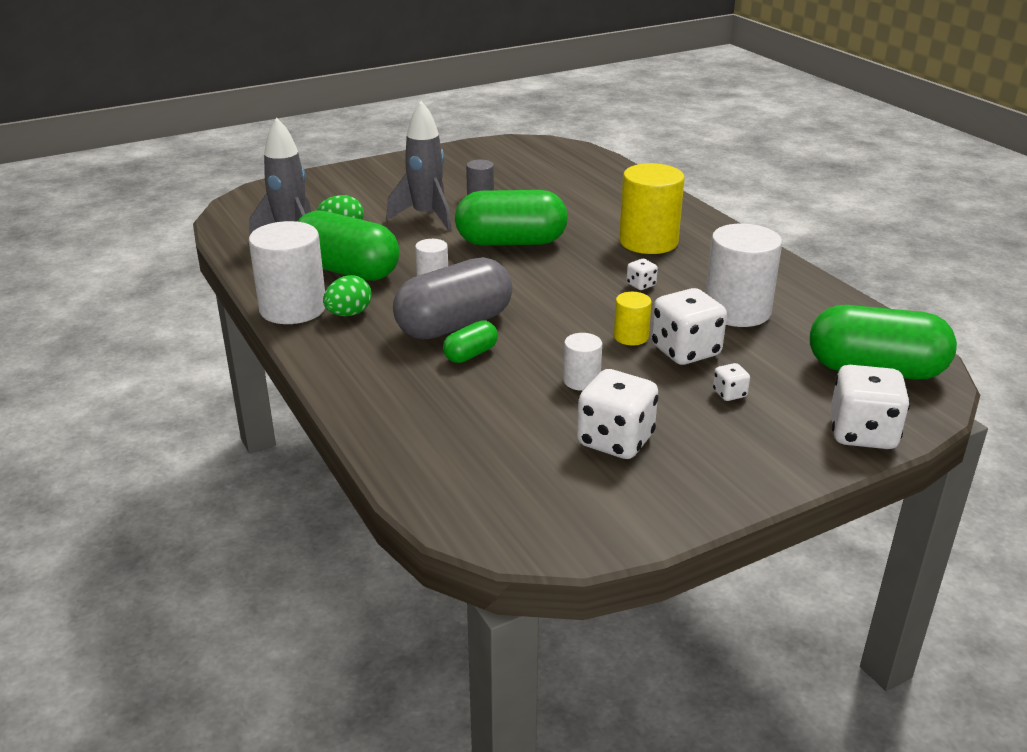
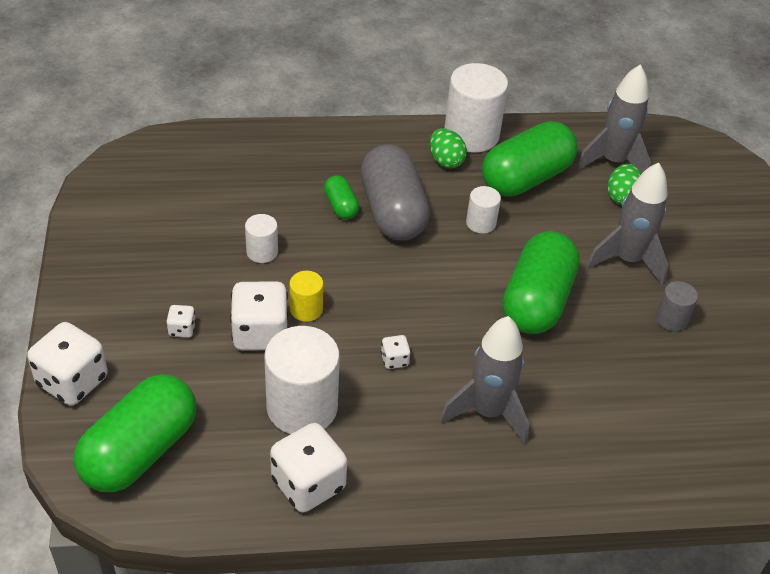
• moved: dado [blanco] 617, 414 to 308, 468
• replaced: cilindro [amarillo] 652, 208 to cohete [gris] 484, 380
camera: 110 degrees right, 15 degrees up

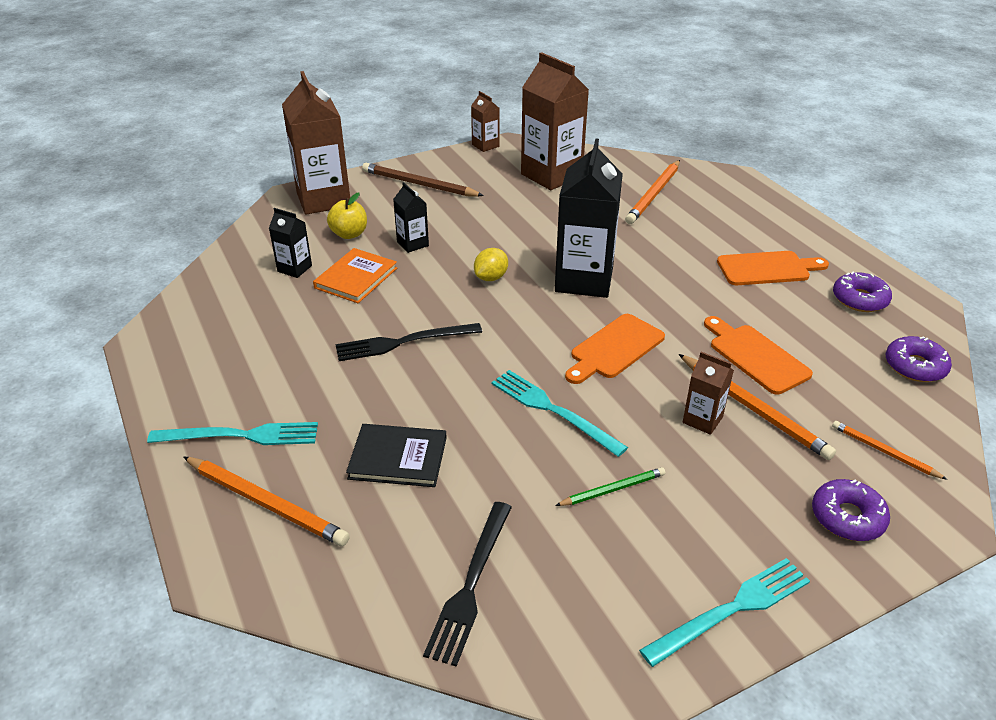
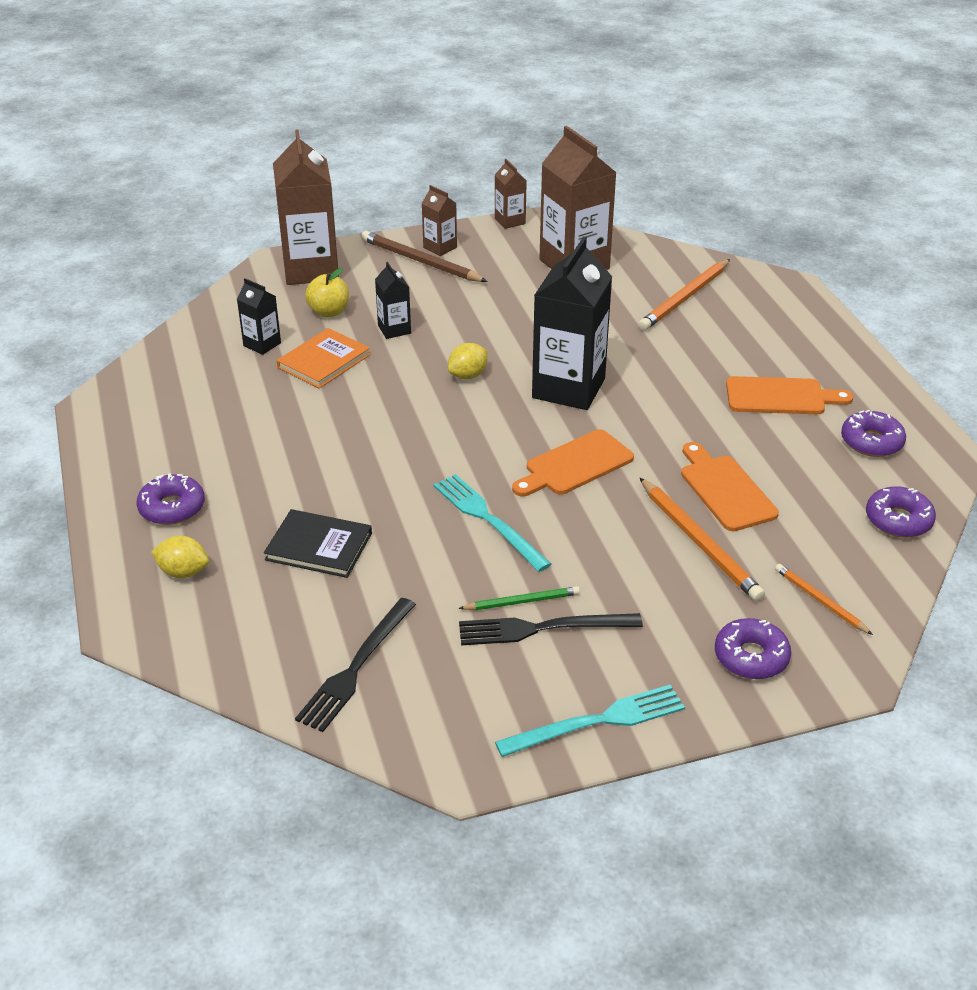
• replaced: tenedor [turquesa] 232, 433 to rosquilla [morado] 171, 499
• replaced: lápiz [naranja] 266, 501 to limón [amarillo] 180, 557
• moved: cartón de leche [marrón] 708, 393 to 439, 220
• moved: tenedor [negro] 408, 342 to 551, 629
camera: 10 degrees right, 0 degrees up

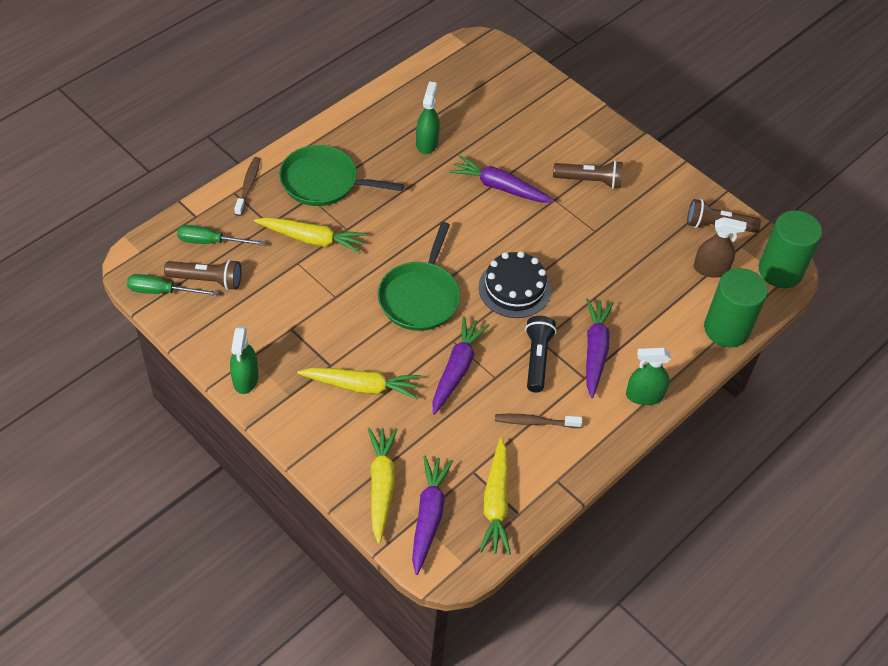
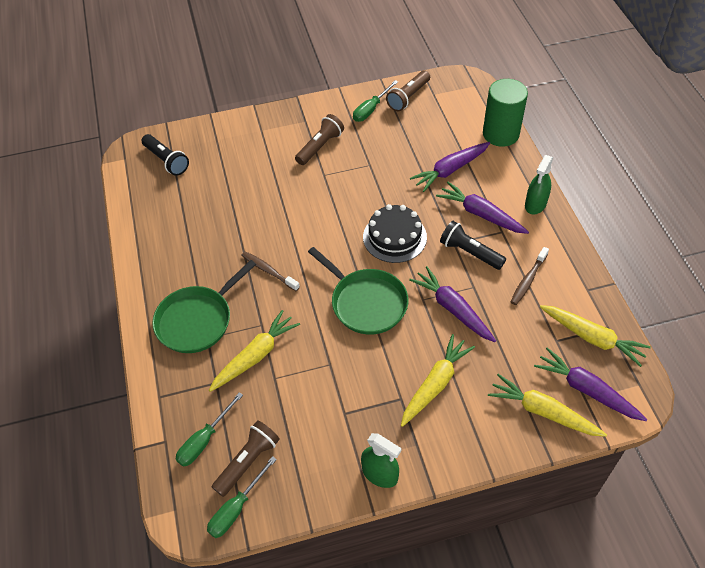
• added: lámpara de mano [negro] 165, 155
• moved: cepillo de dientes [marrón] 247, 186 to 270, 271
• added: destornillador [verde] 375, 101
• moved: zanahoria [morado] 502, 179 to 450, 167
• removed: pulverizador [verde] 428, 117
• removed: pulverizador [marrón] 719, 247
• removed: cilindro [verde] 790, 249
camera: 55 degrees left, 0 degrees up

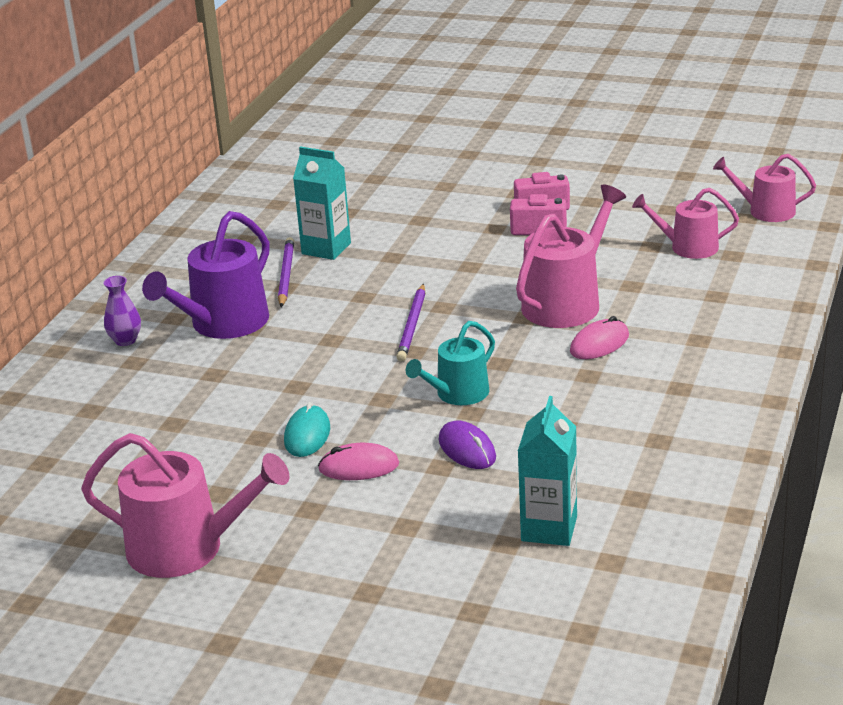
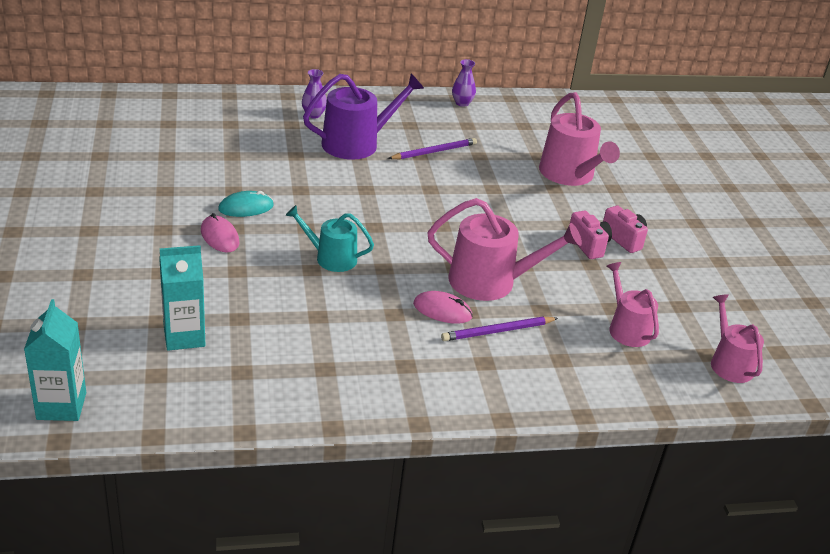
• moved: cartón de leche [turquesa] 322, 203 to 55, 360
• turned: regadera [morado] 205, 275 = 363, 116 150 degrees clockwise
• moved: lápiz [morado] 410, 323 to 499, 329
• added: florero [morado] 464, 83
• moved: regadera [rosa] 185, 505 to 579, 139
• removed: ratón [morado] 467, 445
camera: 55 degrees right, 5 degrees up

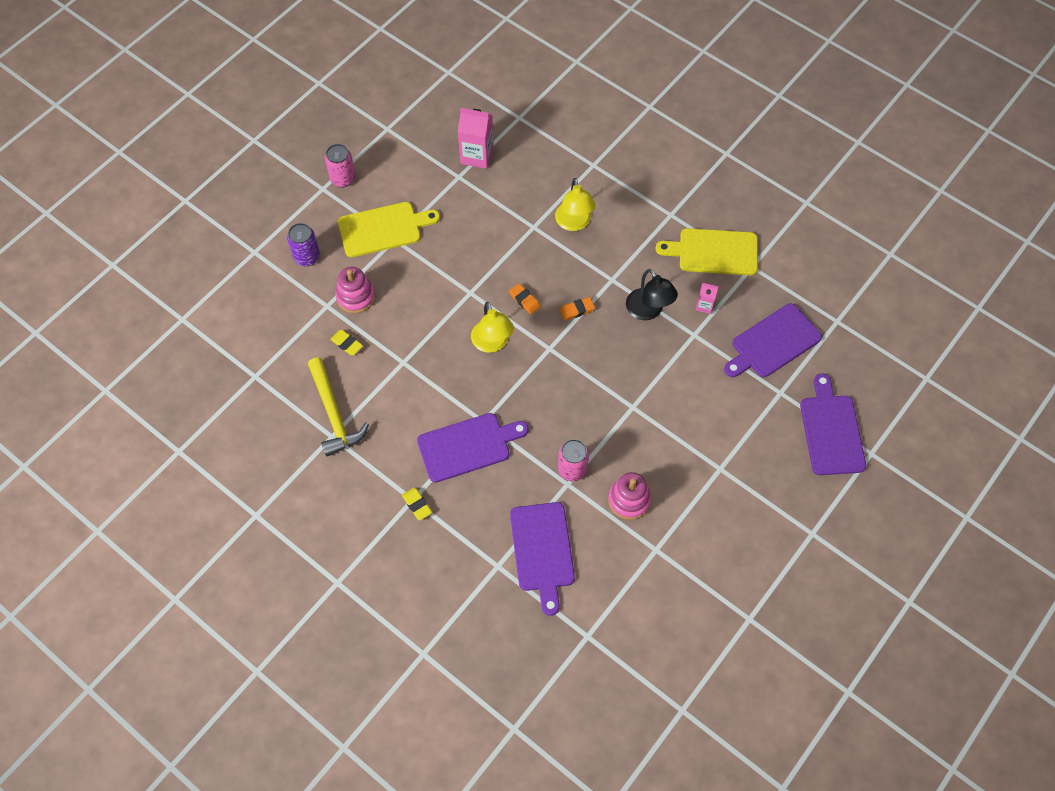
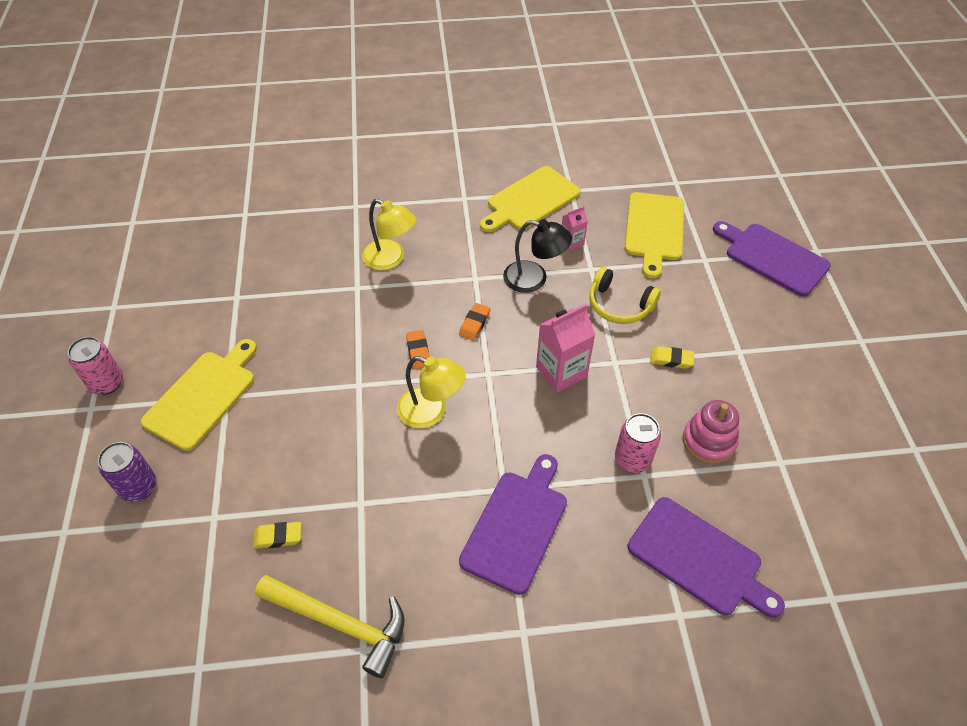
• turned: goma de borrar [naranja] 525, 298 = 418, 349 75 degrees clockwise
• moved: cartón de leche [rosa] 476, 138 to 565, 348
• added: auriculares [amarillo] 625, 295
• recoloured: tabla de cortar [morado] 773, 340 to tabla de cortar [amarillo] 654, 235
• moved: goma de borrar [amarillo] 417, 503 to 672, 357
• removed: juguete apilable [rosa] 355, 290
camera: 45 degrees left, 10 degrees down

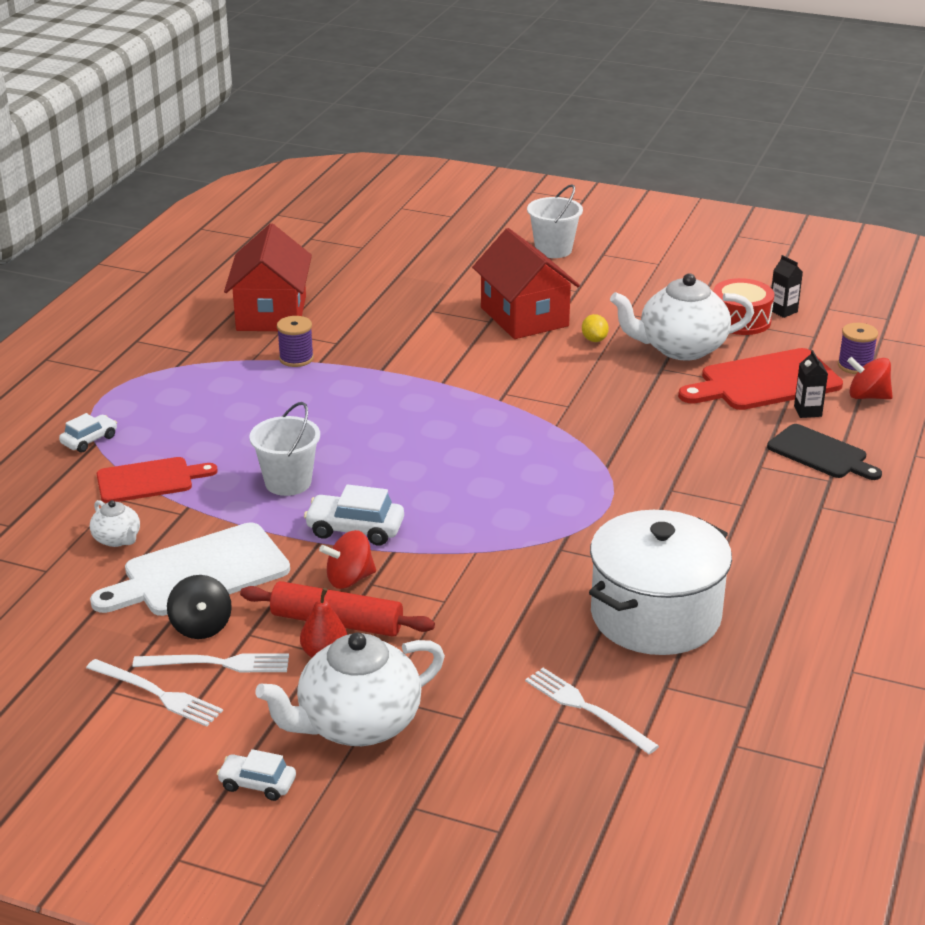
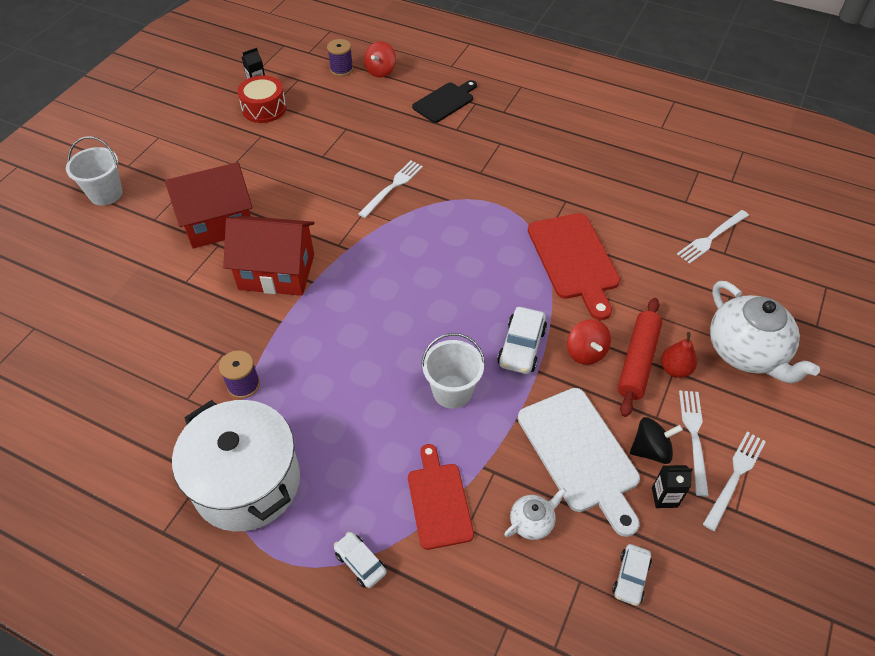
• moved: olla [blanco] 660, 582 to 236, 465
• moved: casa [rojo] 268, 277 to 268, 256
• added: tenedor [blanco] 390, 189
• moved: tabla de cortar [rojo] 760, 379 to 574, 266
• moved: coche [blanco] 256, 775 to 632, 575
• moved: cartón de leche [negro] 811, 384 to 672, 486
• removed: limón [amarillo] 595, 328
• removed: tetera [blanco] 682, 316
camera: 85 degrees left, 20 degrees up

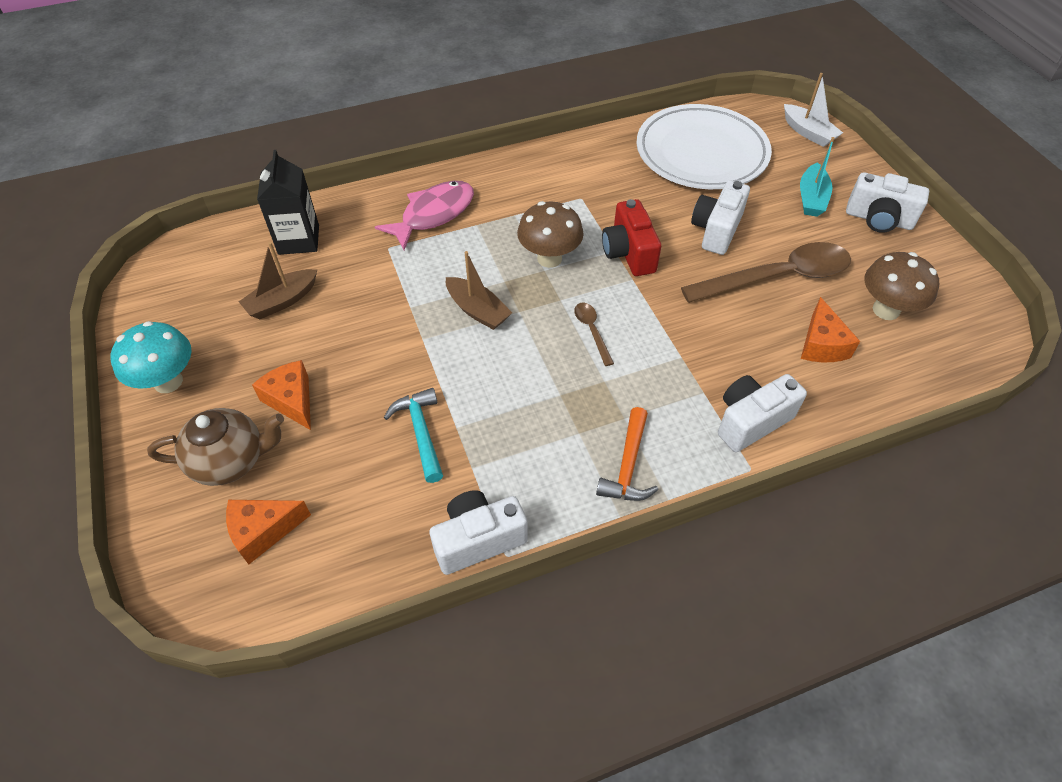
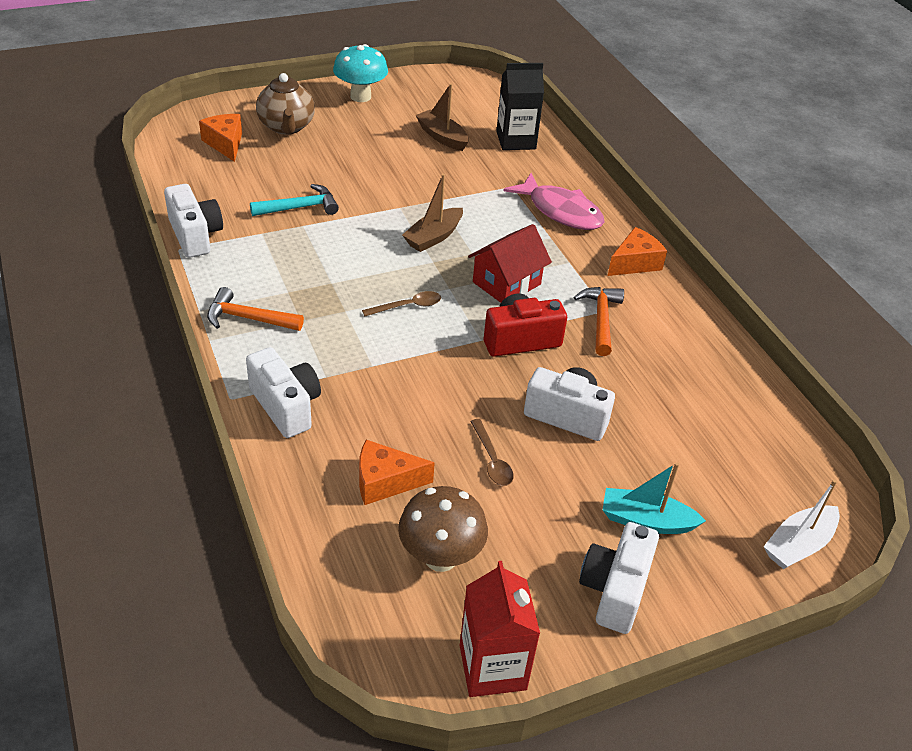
• added: cartón de leche [rojo] 500, 629
• replaced: seta [marrón] 550, 234 to casa [rojo] 510, 263
• resized: cuchara [marrón] 766, 272 = 492, 452 x0.43
• added: martillo [naranja] 598, 321
• moved: queso [naranja] 281, 395 to 637, 251
• removed: plato [blanco] 704, 146
camera: 85 degrees right, 10 degrees down

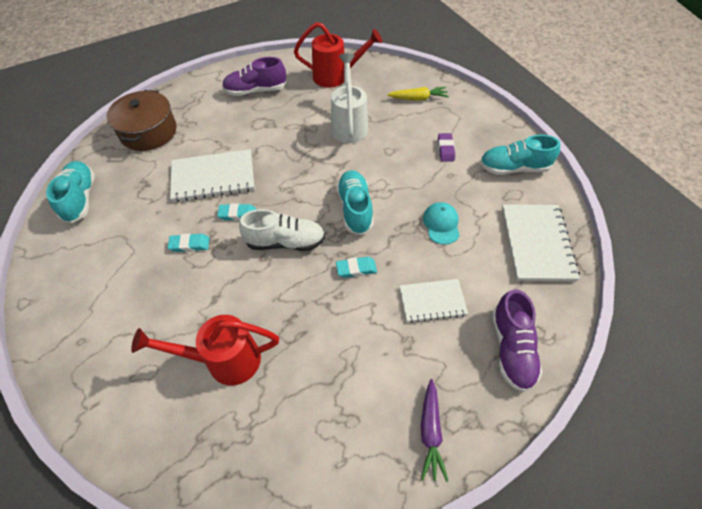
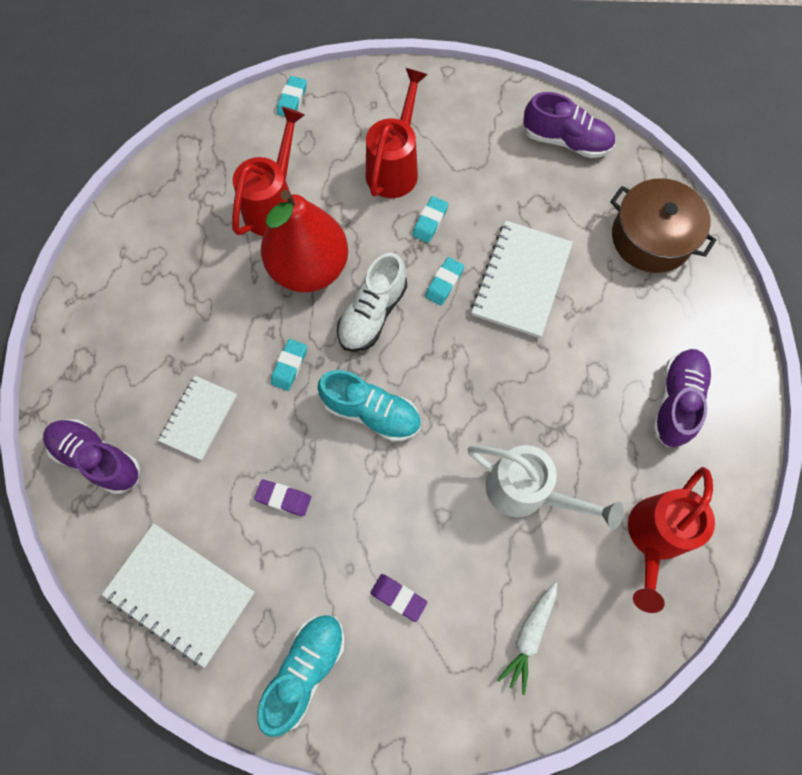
• replaced: gorra [turquesa] 441, 223 to goma de borrar [morado] 282, 498
• added: pera [rojo] 304, 241
• added: goma de borrar [turquesa] 292, 96
• added: regadera [rojo] 397, 133
• recoloured: zanahoria [amarillo] 418, 94 to zanahoria [blanco] 527, 638
• recoloured: zapato [turquesa] 70, 192 to zapato [morado] 569, 125
• removed: zanahoria [morado] 434, 430
camera: 120 degrees right, 15 degrees up

